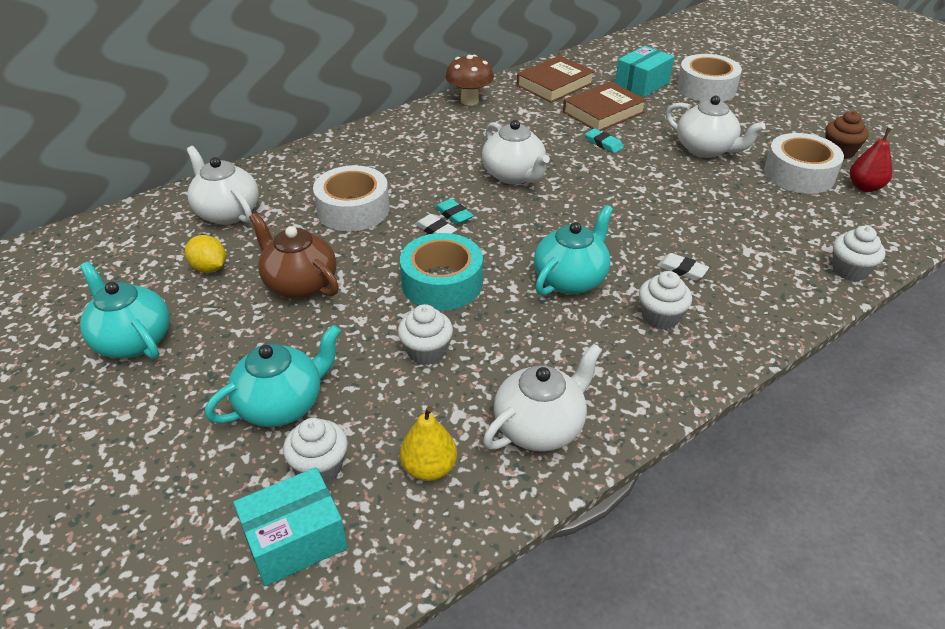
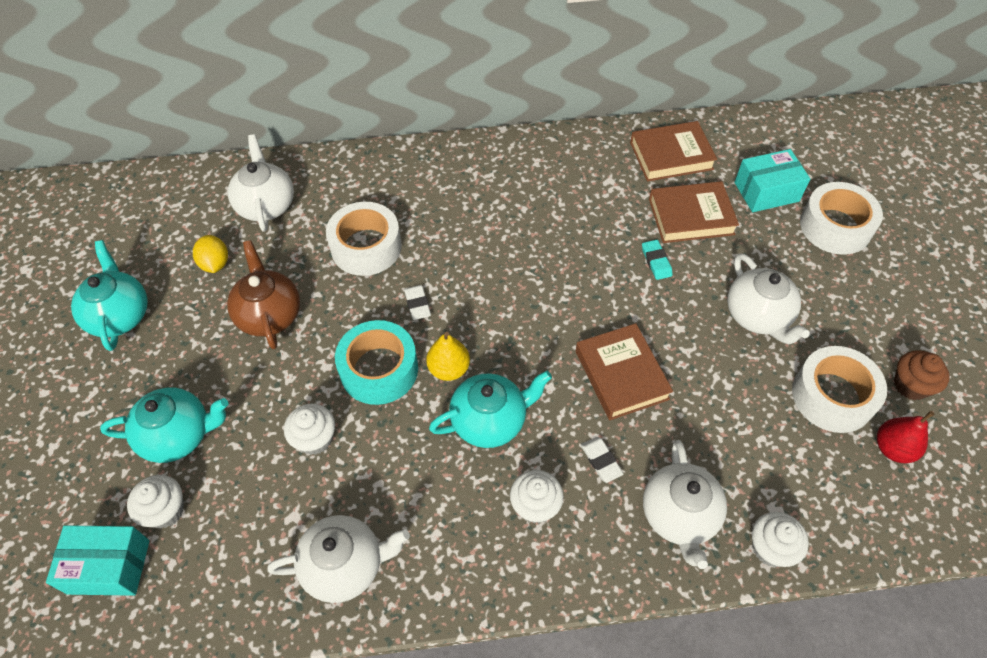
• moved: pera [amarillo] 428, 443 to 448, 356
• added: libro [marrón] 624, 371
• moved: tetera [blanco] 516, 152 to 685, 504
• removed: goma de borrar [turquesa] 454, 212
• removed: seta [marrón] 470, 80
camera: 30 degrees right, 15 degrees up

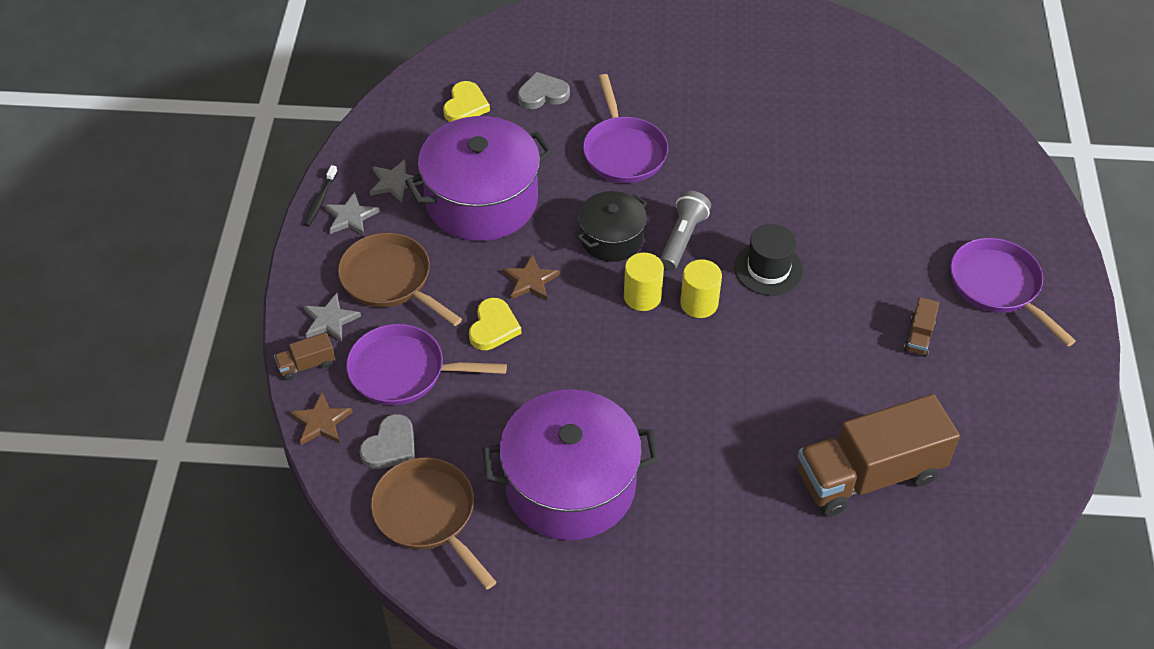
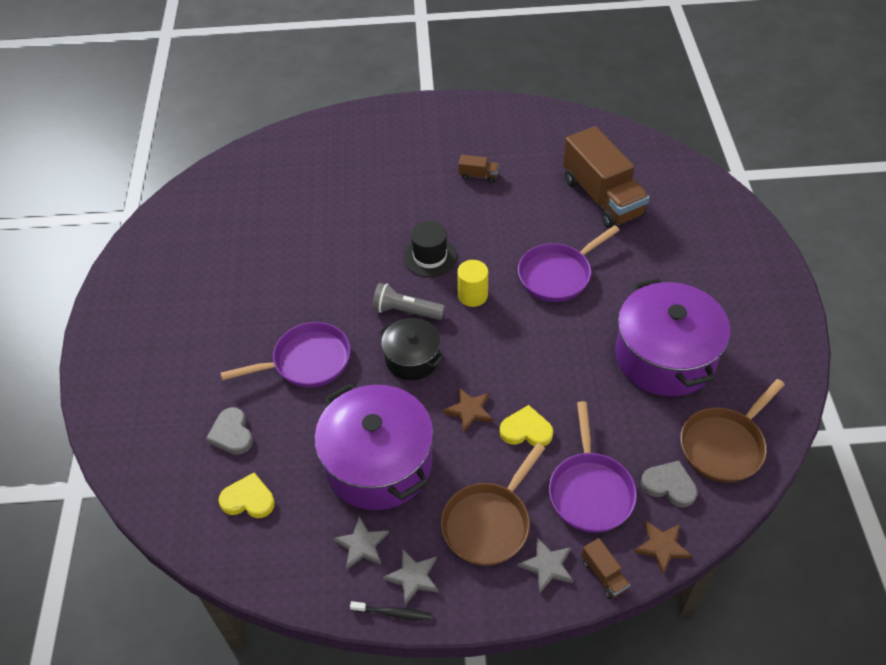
• moved: sartén [morado] 1013, 292 to 569, 263
• removed: cilindro [amarillo] 644, 282
camera: 95 degrees left, 0 degrees up

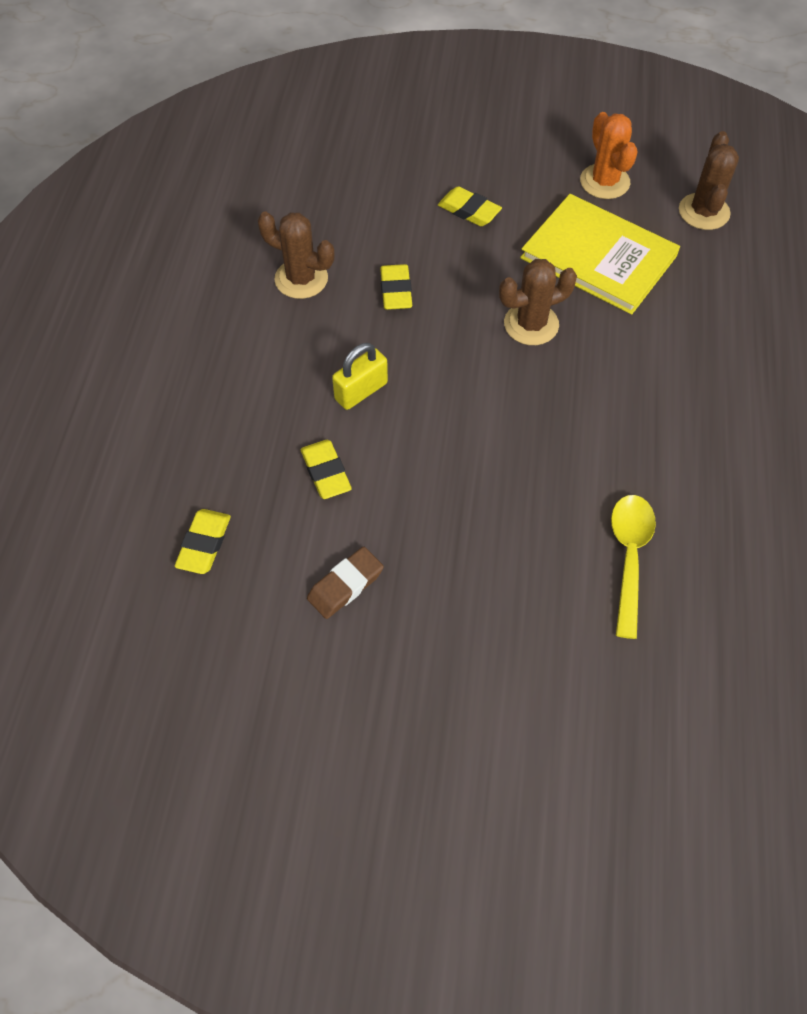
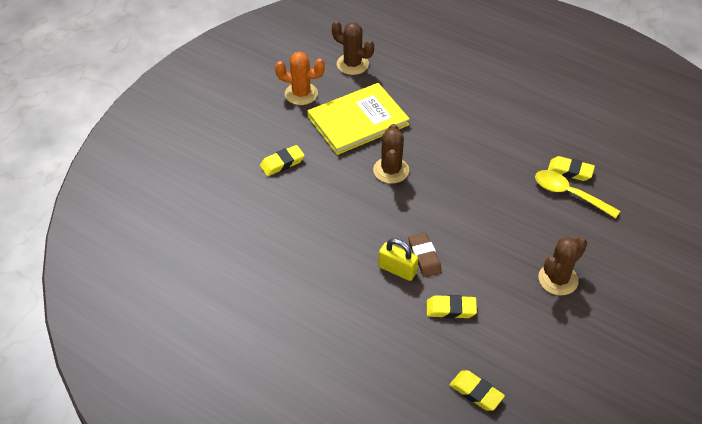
• turned: candado [amarillo] 360, 376 = 398, 259 45 degrees counterclockwise
• moved: goma de borrar [marrón] 345, 583 to 425, 254
• moved: cactus [marrón] 296, 255 to 562, 266
• moved: goma de borrar [amarillo] 396, 287 to 571, 168
camera: 65 degrees left, 10 degrees down

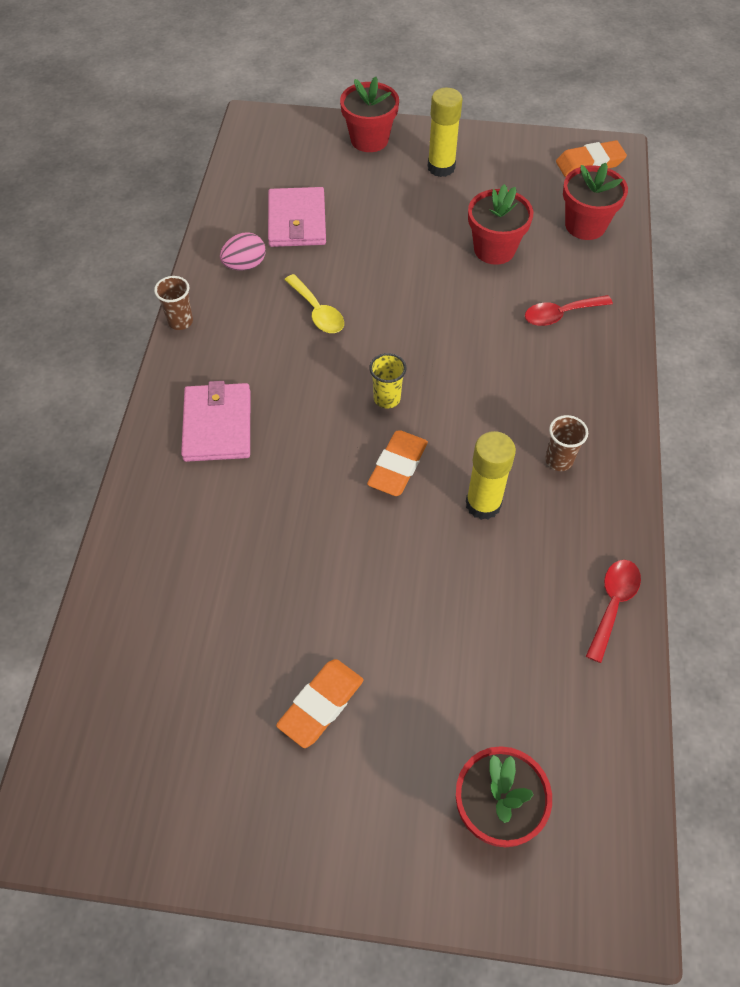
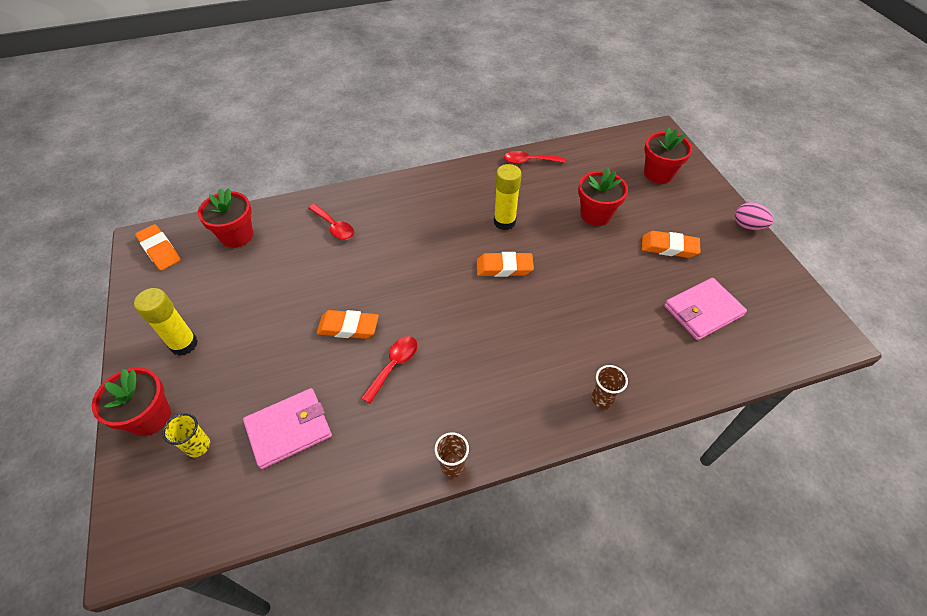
• moved: vaso [amarillo] 387, 380 to 186, 435
• added: goma de borrar [naranja] 347, 324
• recoloured: cuchara [amarillo] 314, 303 to cuchara [rojo] 389, 370
• moved: maceta [rojo] 500, 224 to 603, 197
• moved: vaso [marrón] 566, 443 to 610, 387
• moved: cartera [rosa] 215, 421 to 705, 309
• moved: huevo [rosa] 243, 251 to 754, 216
camera: 115 degrees left, 5 degrees down

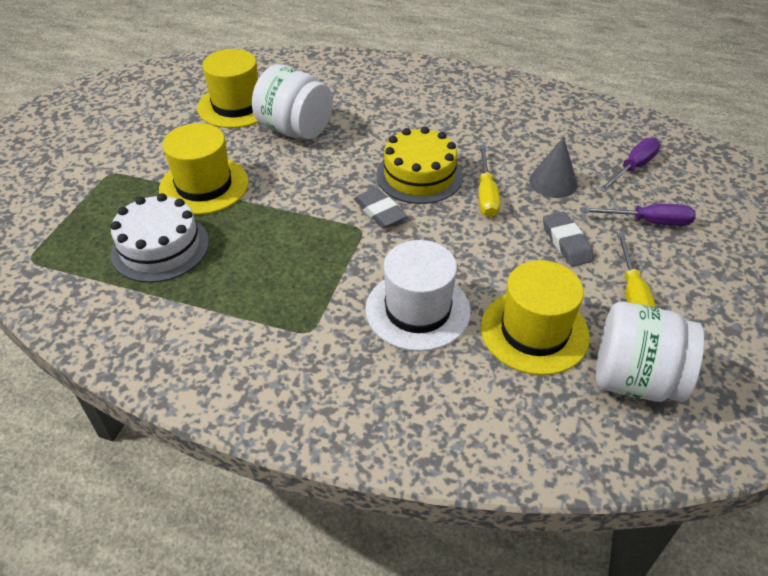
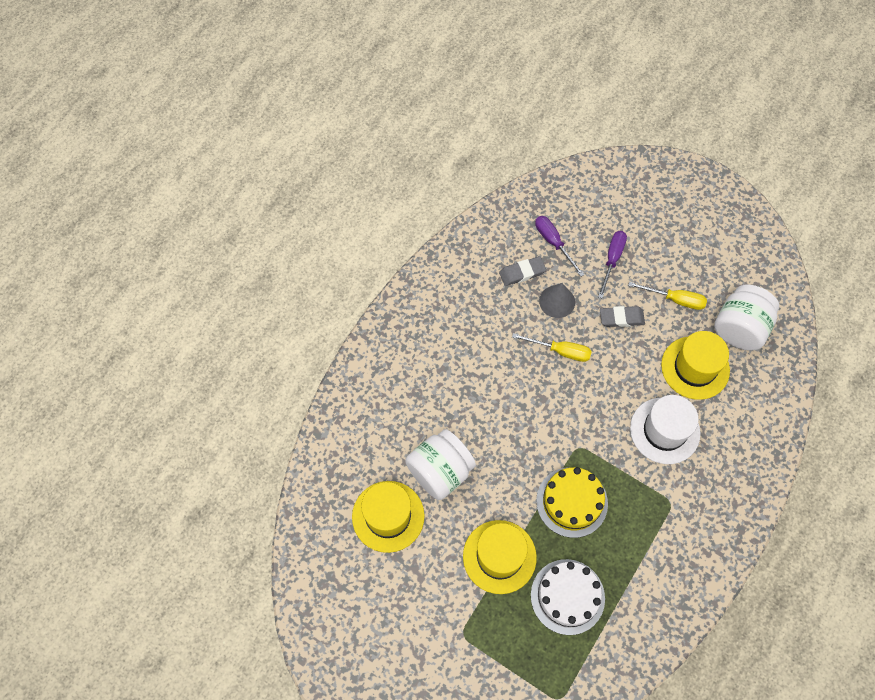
• moved: goma de borrar [gris] 380, 208 to 522, 271
• moved: tarta [amarillo] 419, 165 to 572, 502
camera: 75 degrees left, 20 degrees up

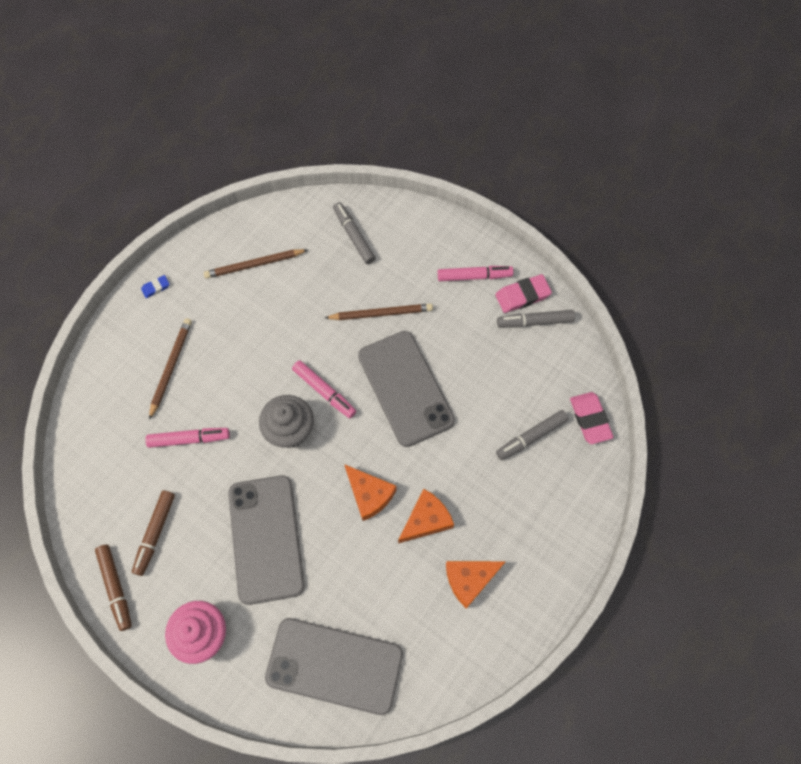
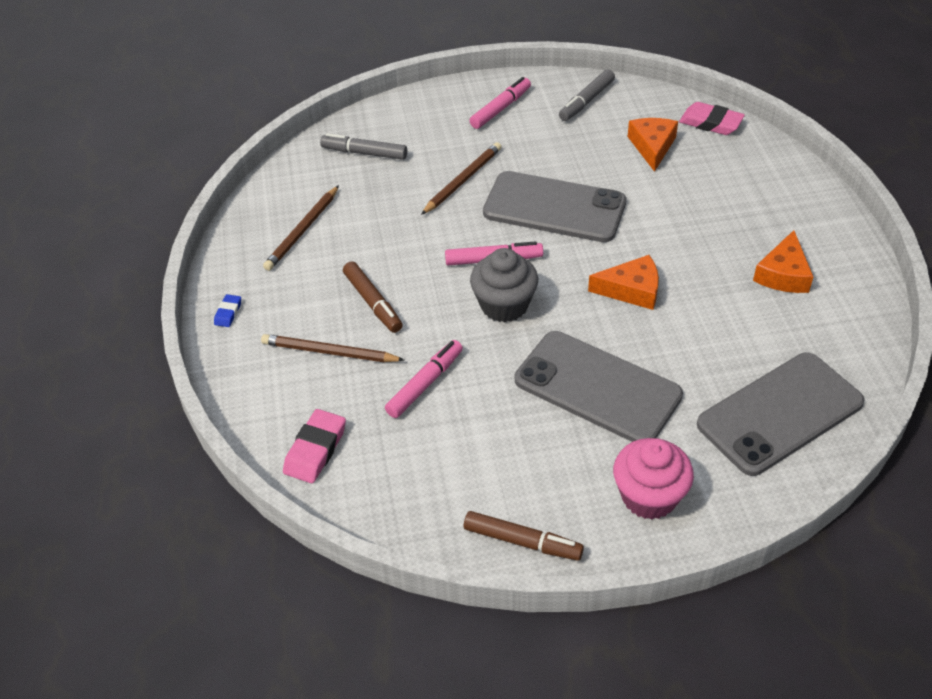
• turned: lápiz [marrón] 170, 369 = 332, 348 45 degrees counterclockwise
• moved: goma de borrar [rosa] 523, 293 to 314, 446
• moved: rotulador [marrón] 153, 533 to 373, 297
• moved: queso [naranja] 426, 516 to 652, 145
• removed: rotulador [gris] 532, 435
camera: 45 degrees left, 20 degrees down

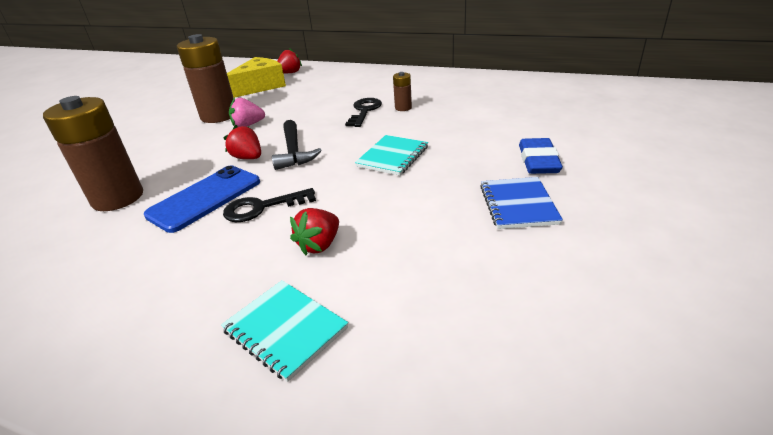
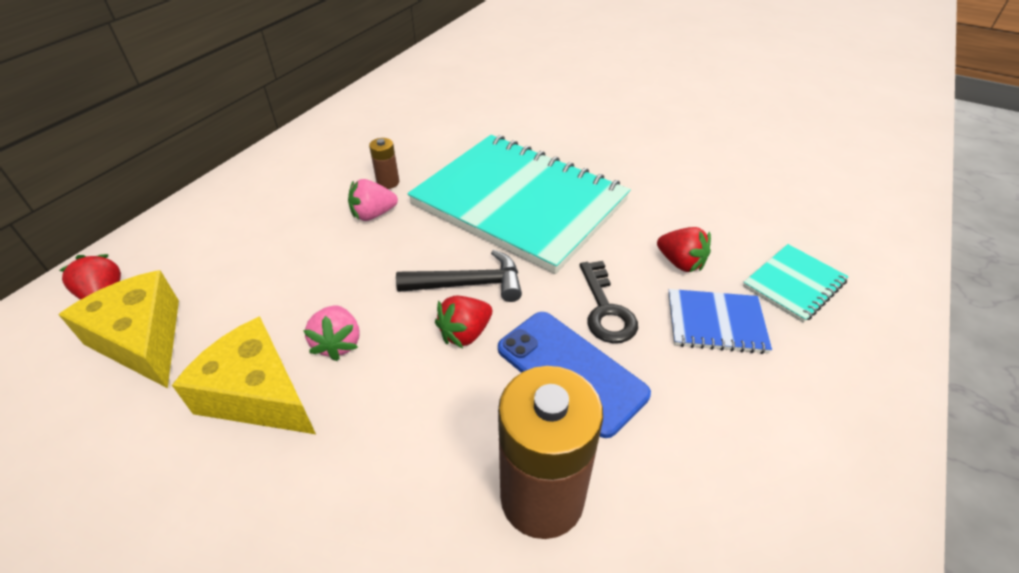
• replaced: pila [marrón] 205, 78 to queso [amarillo] 244, 375
• replaced: llave [negro] 363, 112 to fresa [rosa] 373, 200
• resized: cuaderno [turquesa] 391, 155 = 519, 204 x2.38
• moved: cuaderno [azul] 521, 203 to 720, 321
• removed: goma de borrar [azul] 541, 156
camera: 85 degrees left, 10 degrees up

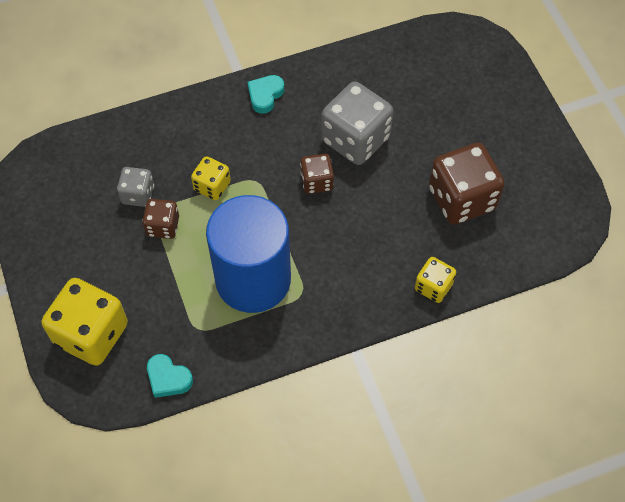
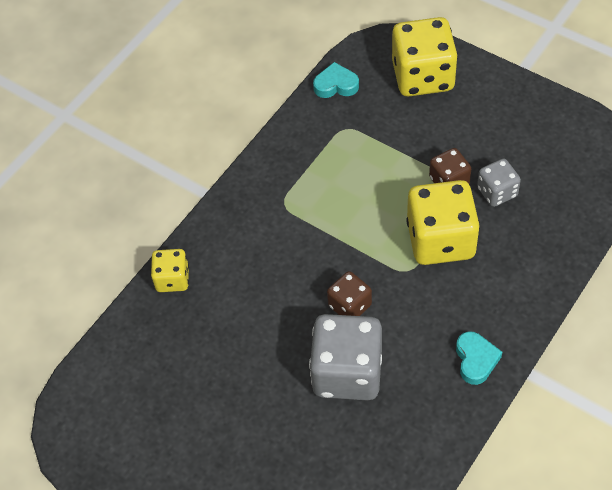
• resized: dado [amarillo] 211, 178 = 443, 222 x1.87
• removed: cilindro [azul] 248, 254
• removed: dado [marrón] 467, 184
camera: 150 degrees right, 5 degrees down

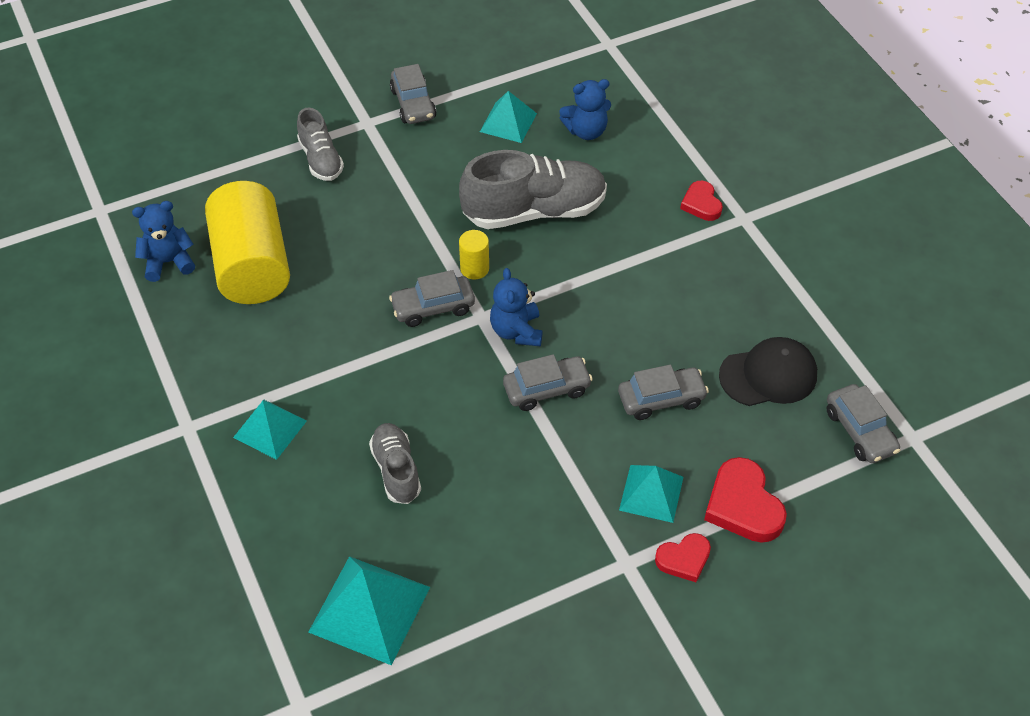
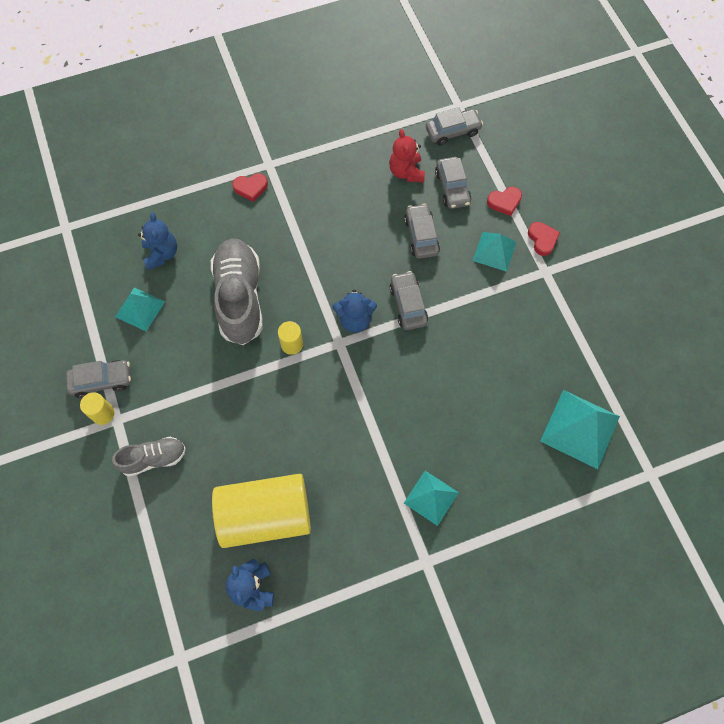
• added: cilindro [amarillo] 97, 408
• replaced: gorra [negro] 768, 371 to osito [rojo] 407, 155
• moved: coche [gris] 432, 298 to 453, 183
• resized: corazón [rojo] 745, 500 = 504, 201 x0.61
• removed: zapato [gris] 395, 463
camera: 85 degrees left, 15 degrees up

